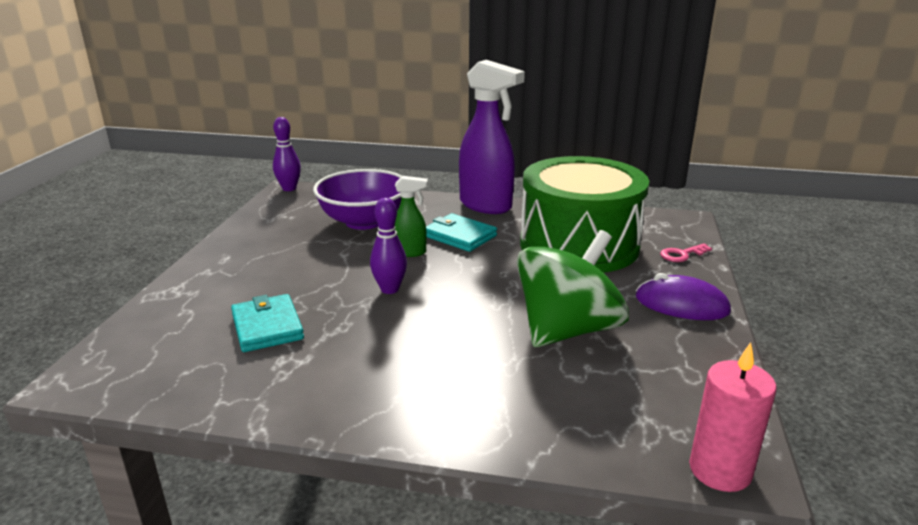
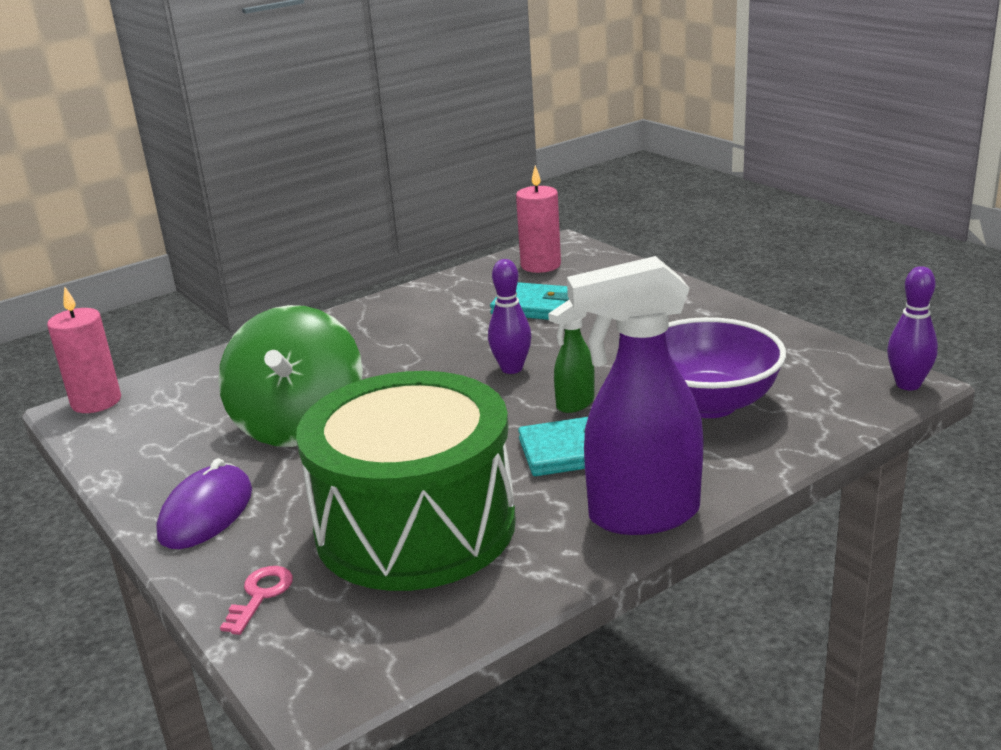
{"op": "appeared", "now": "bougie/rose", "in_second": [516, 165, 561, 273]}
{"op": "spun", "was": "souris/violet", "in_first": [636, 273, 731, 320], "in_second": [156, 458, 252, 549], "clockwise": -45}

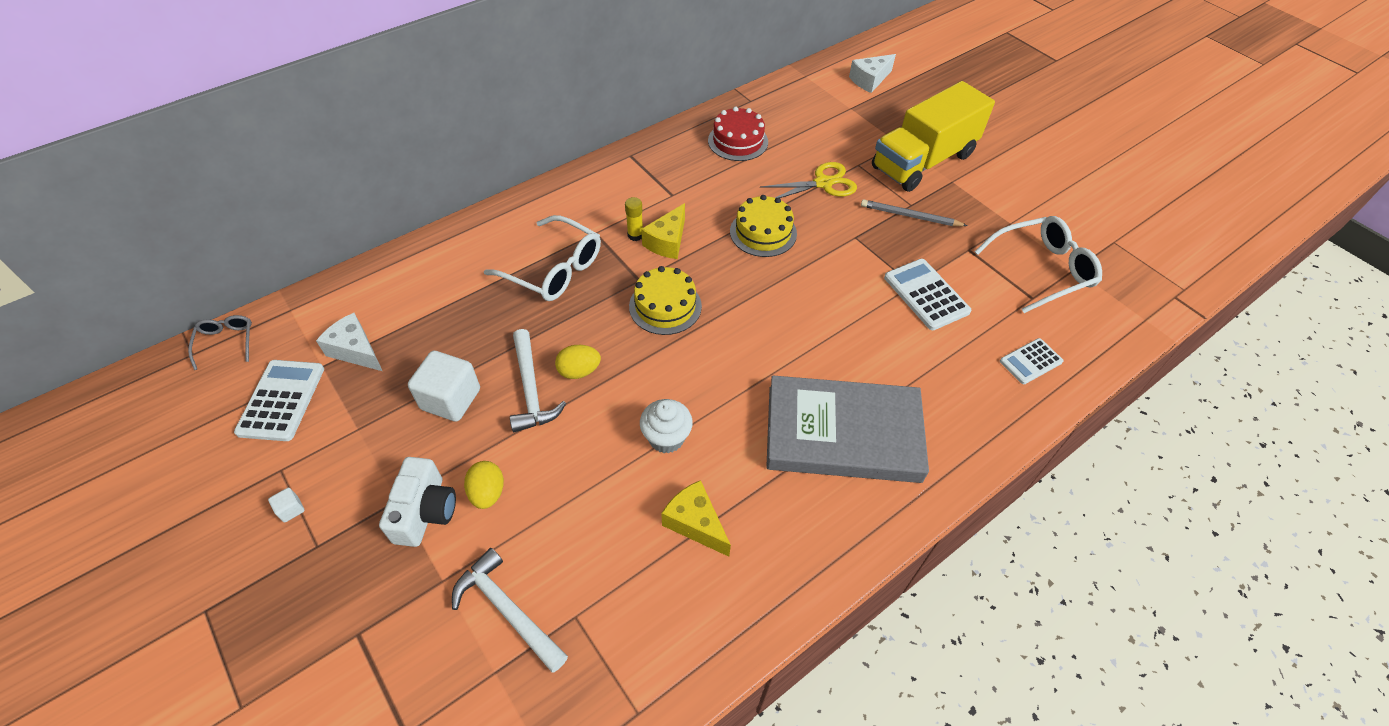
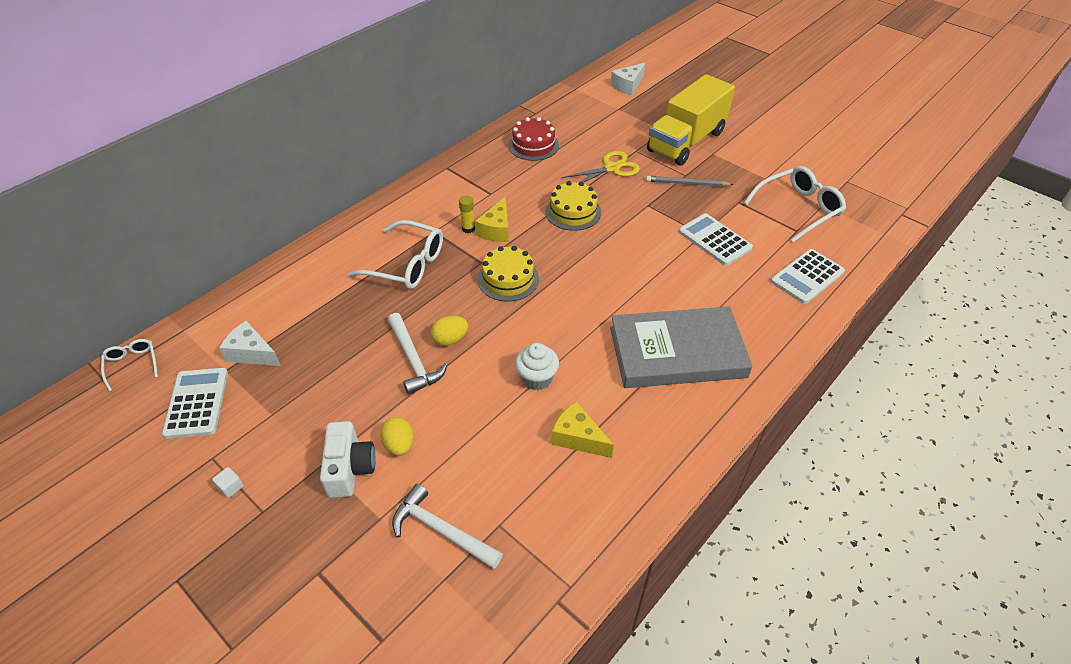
{"op": "missing", "was": "cube/blanc", "in_first": [408, 351, 480, 422]}
{"op": "colour", "was": "lunettes/gris", "now": "lunettes/blanc", "in_first": [188, 315, 252, 370], "in_second": [101, 339, 158, 392]}
{"op": "size", "was": "calculatrice/blanc", "in_first": [1000, 338, 1064, 384], "in_second": [771, 249, 845, 304], "ratio": 1.55}

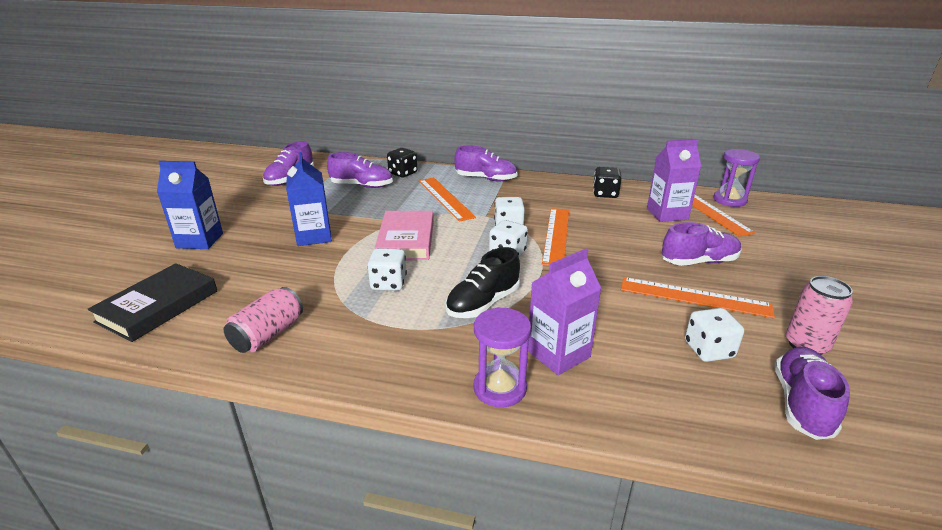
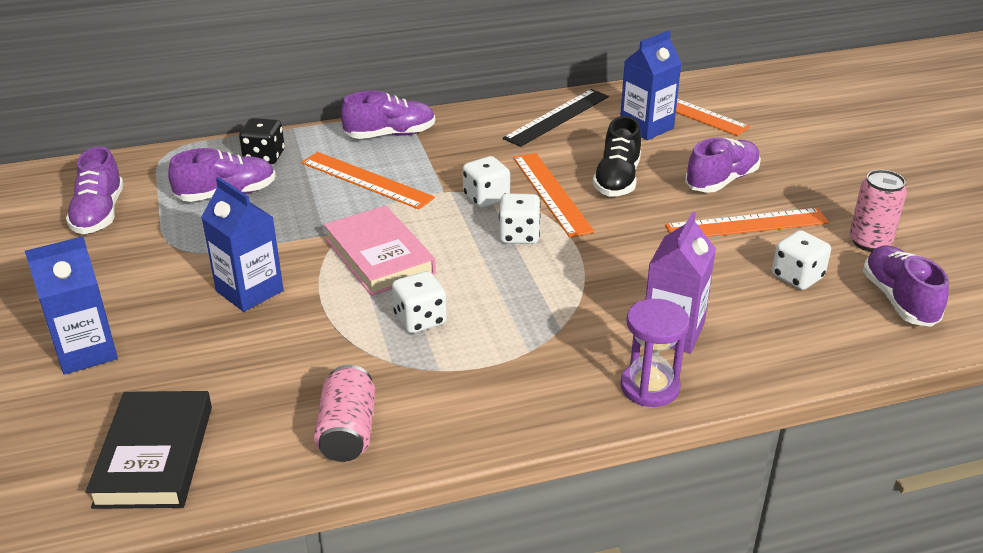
{"op": "missing", "was": "sablier/violet", "in_first": [713, 149, 760, 207]}
{"op": "relocated", "was": "chaussure/noir", "in_first": [446, 247, 520, 318], "in_second": [593, 116, 641, 197]}
{"op": "exchanged", "was": "dé/noir", "now": "règle/noir", "in_first": [593, 167, 622, 198], "in_second": [503, 89, 609, 147]}
{"op": "colour", "was": "brique de lait/violet", "now": "brique de lait/bleu", "in_first": [647, 139, 702, 222], "in_second": [620, 30, 682, 140]}

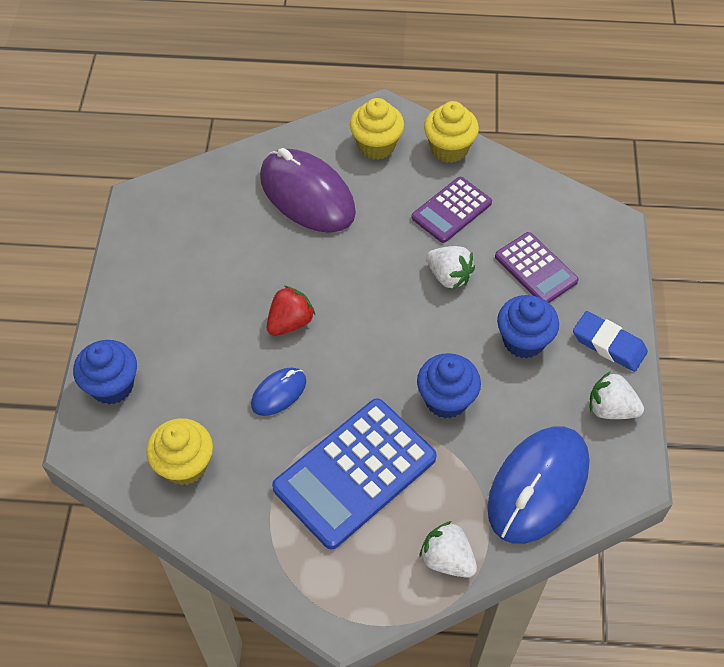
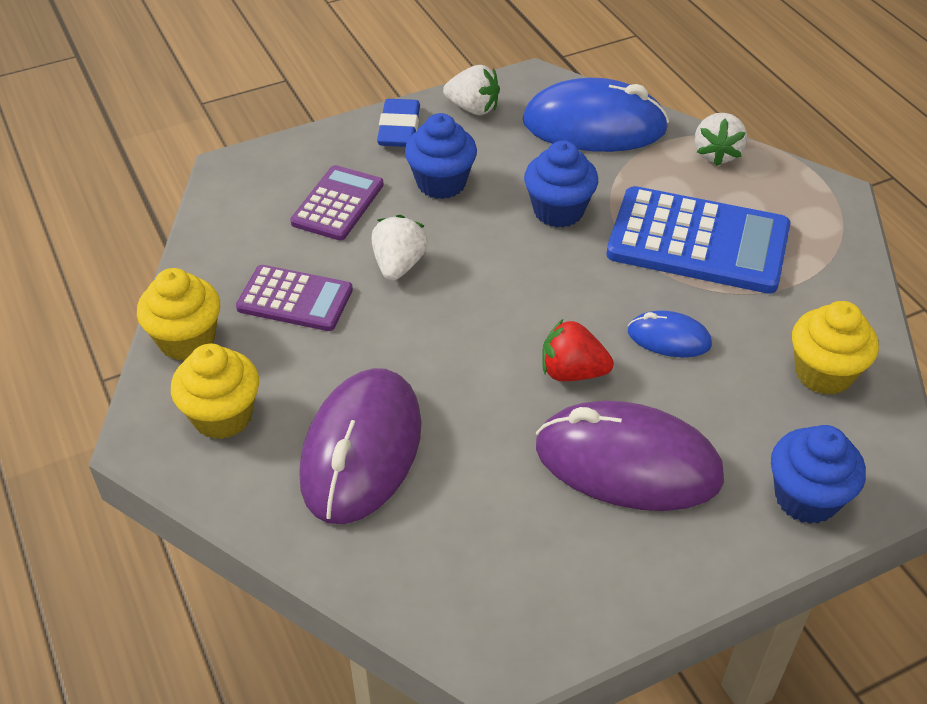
{"op": "appeared", "now": "souris/violet", "in_second": [536, 401, 724, 511]}
{"op": "spun", "was": "fraise/blanc", "in_first": [590, 371, 644, 419], "in_second": [443, 65, 500, 115], "clockwise": -60}

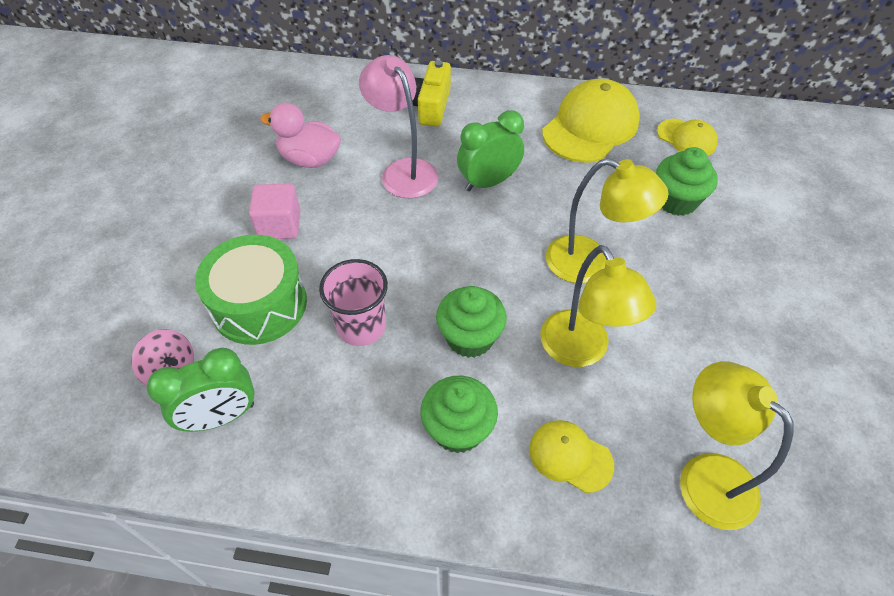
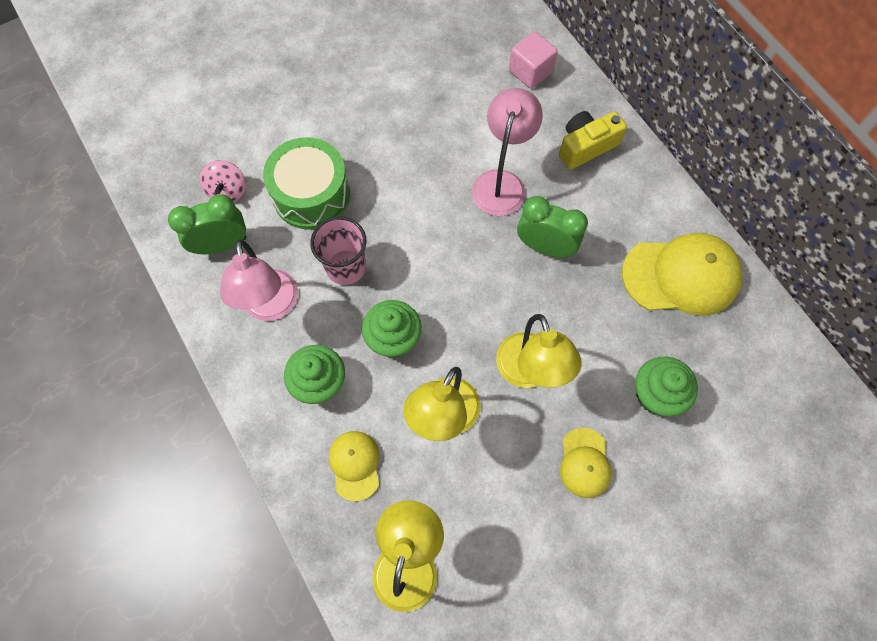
{"op": "missing", "was": "canard/rose", "in_first": [260, 103, 341, 168]}
{"op": "appeared", "now": "lampe/rose", "in_second": [220, 240, 298, 321]}
{"op": "relocated", "was": "cube/rose", "in_first": [249, 183, 301, 239], "in_second": [509, 31, 558, 89]}
{"op": "relocated", "was": "casquette/jaune", "in_first": [657, 119, 718, 156], "in_second": [560, 428, 612, 498]}
{"op": "spun", "was": "réveil/vert", "in_first": [147, 348, 255, 432], "in_second": [168, 194, 246, 255], "clockwise": 135}

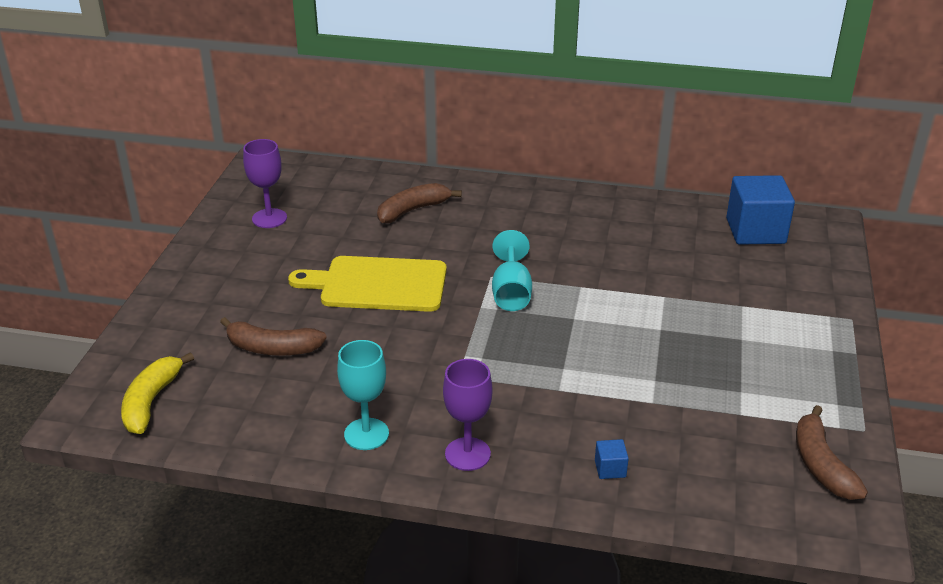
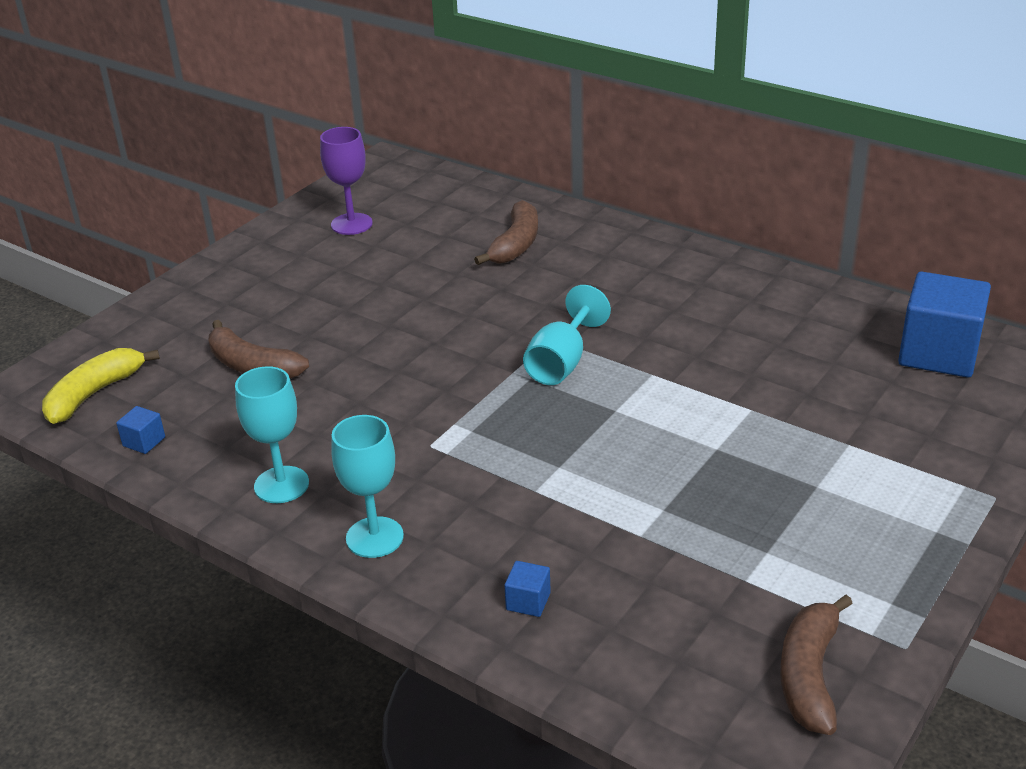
{"op": "missing", "was": "planche à découper/jaune", "in_first": [288, 256, 447, 312]}
{"op": "appeared", "now": "cube/bleu", "in_second": [116, 406, 165, 454]}
{"op": "colour", "was": "verre à pied/violet", "now": "verre à pied/turquoise", "in_first": [443, 359, 493, 471], "in_second": [331, 415, 404, 558]}
{"op": "spun", "was": "banane/marron", "in_first": [377, 183, 462, 223], "in_second": [474, 200, 538, 265], "clockwise": 120}

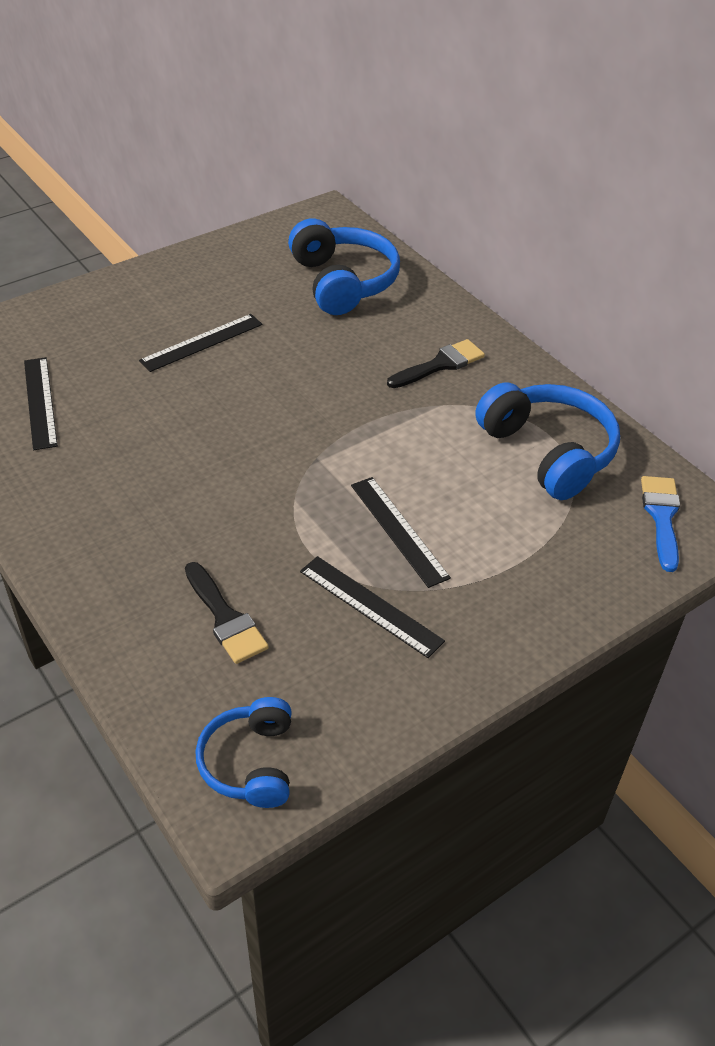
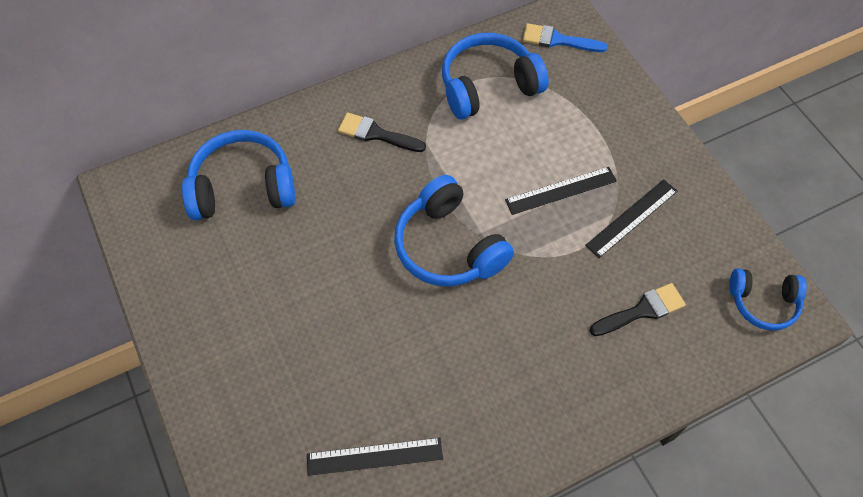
{"op": "missing", "was": "règle/noir", "in_first": [139, 314, 263, 372]}
{"op": "appeared", "now": "casque audio/bleu", "in_second": [394, 175, 514, 287]}
{"op": "spun", "was": "pinceau/noir", "in_first": [387, 339, 485, 388], "in_second": [338, 112, 426, 152], "clockwise": -45}

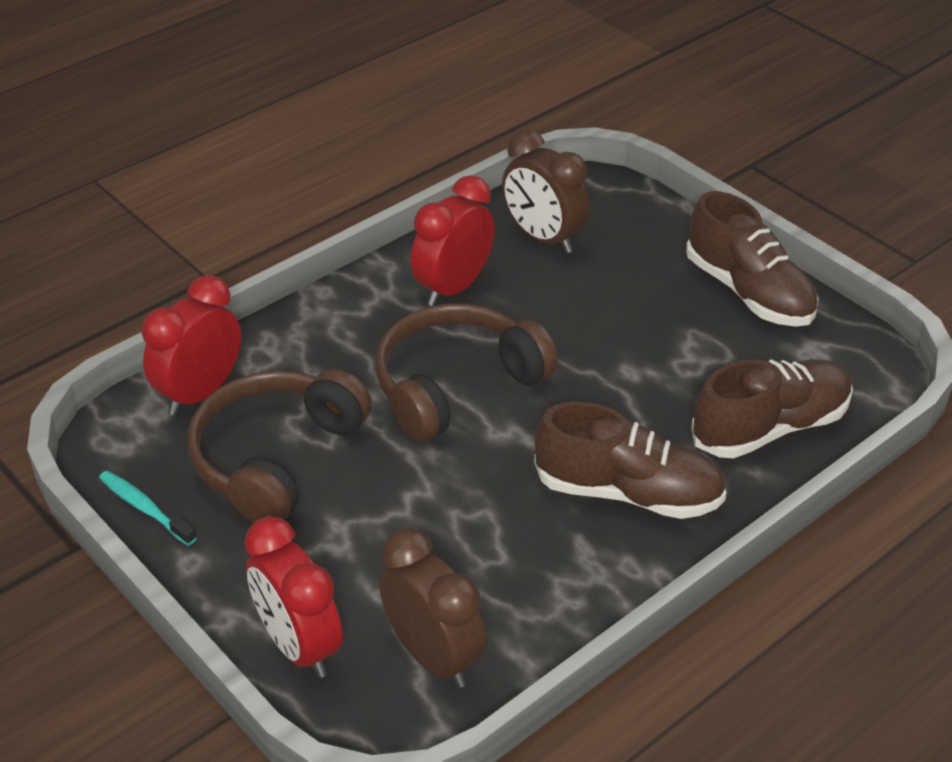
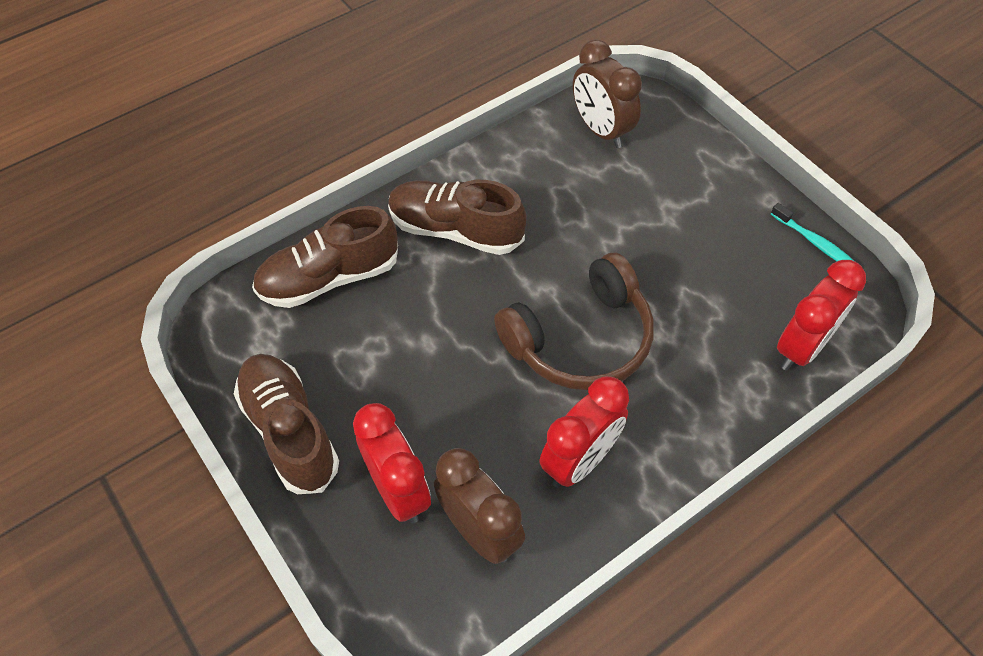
{"op": "missing", "was": "casque audio/marron", "in_first": [187, 369, 372, 523]}
{"op": "relocated", "was": "réveil/rouge", "in_first": [245, 516, 343, 678], "in_second": [353, 403, 431, 523]}

